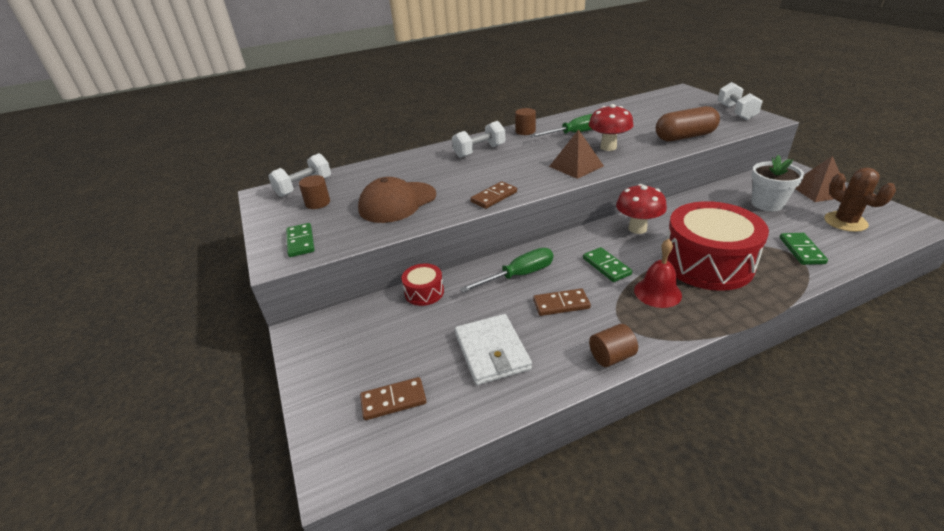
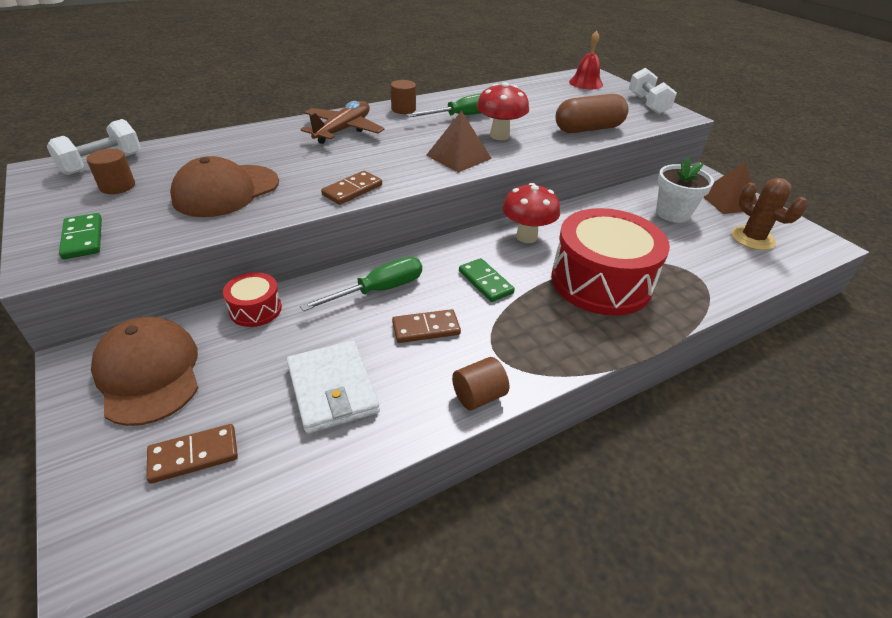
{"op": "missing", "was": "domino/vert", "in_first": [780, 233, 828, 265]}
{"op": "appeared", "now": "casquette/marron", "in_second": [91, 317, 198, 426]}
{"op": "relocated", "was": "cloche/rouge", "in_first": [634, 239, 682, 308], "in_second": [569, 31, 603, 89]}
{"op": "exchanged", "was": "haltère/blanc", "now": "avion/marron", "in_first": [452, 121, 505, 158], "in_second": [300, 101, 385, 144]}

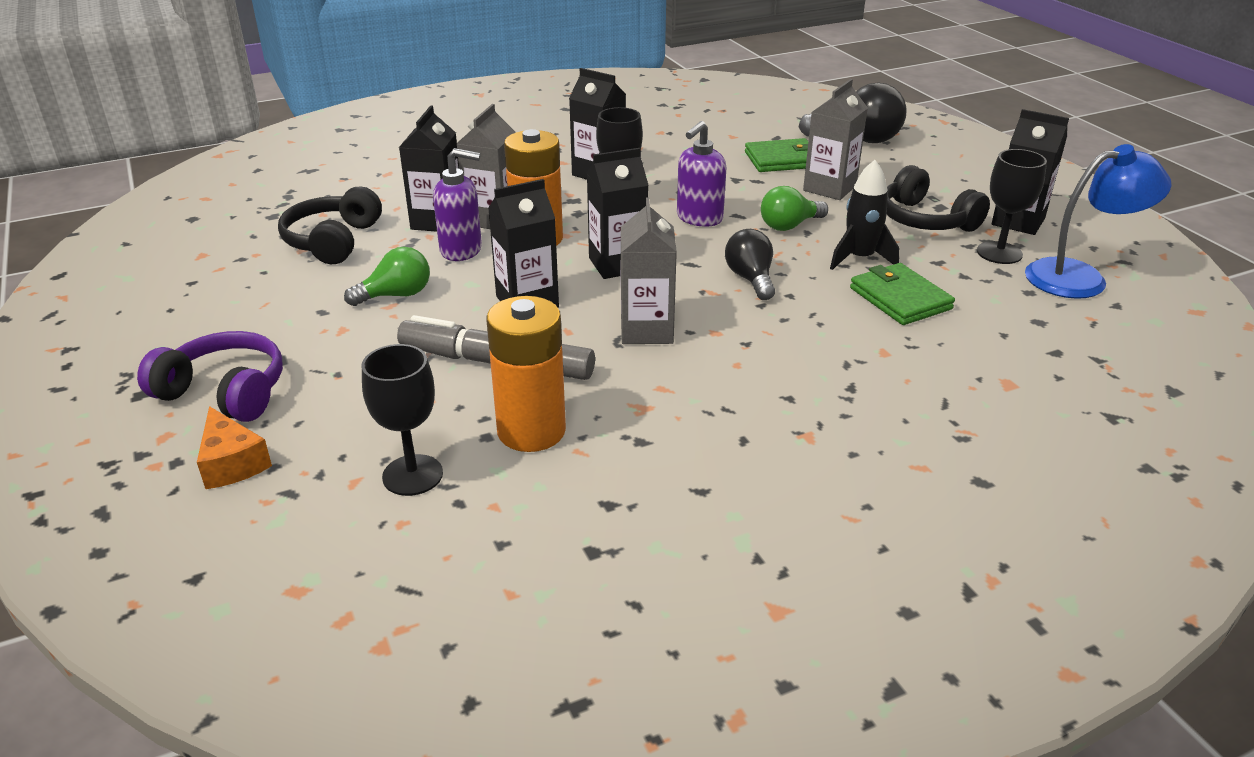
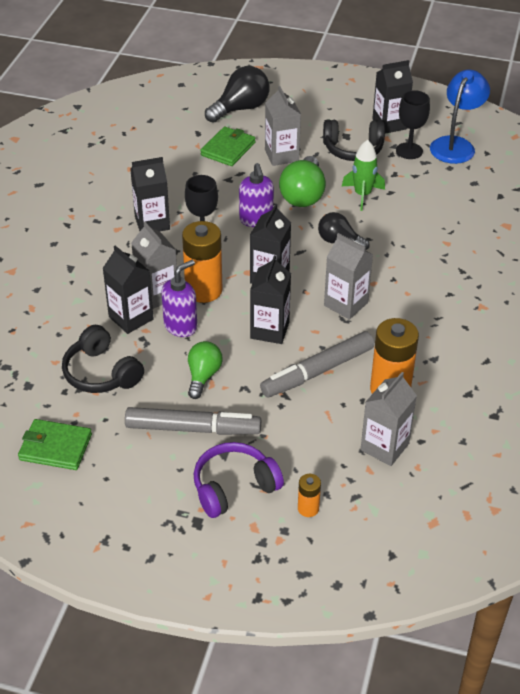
{"op": "appeared", "now": "feutre/gris", "in_second": [125, 407, 261, 435]}
{"op": "relocated", "was": "portefeuille/vert", "in_first": [850, 263, 955, 325], "in_second": [18, 419, 92, 470]}
{"op": "exchanged", "was": "fromage/orange", "now": "pile/orange", "in_first": [197, 406, 272, 489], "in_second": [298, 474, 321, 517]}
{"op": "exchanged", "was": "verre à pied/noir", "now": "brique de lait/gris", "in_first": [362, 344, 443, 496], "in_second": [361, 372, 417, 466]}
{"op": "colour", "was": "fusée/noir", "now": "fusée/vert", "in_first": [830, 160, 899, 270], "in_second": [342, 140, 385, 211]}
{"op": "size", "was": "ampoule/vert", "in_first": [761, 186, 828, 231], "in_second": [279, 156, 326, 207], "ratio": 1.55}

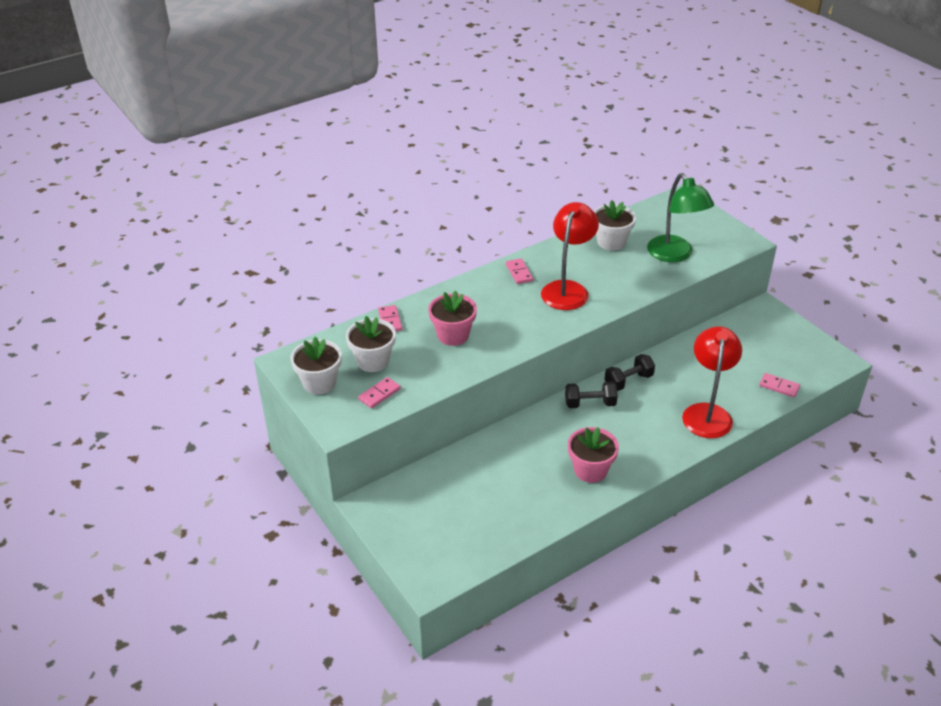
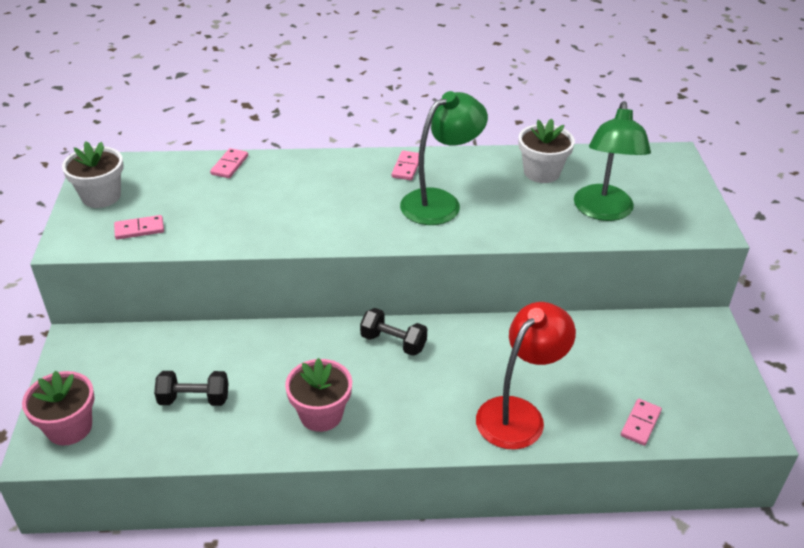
{"op": "missing", "was": "pot de fleurs/blanc", "in_first": [346, 316, 396, 372]}
{"op": "relocated", "was": "pot de fleurs/rose", "in_first": [428, 290, 477, 346], "in_second": [22, 371, 95, 446]}
{"op": "relocated", "was": "haltère/noir", "in_first": [605, 354, 655, 391], "in_second": [154, 371, 228, 406]}
{"op": "colour", "was": "lampe/rouge", "now": "lampe/vert", "in_first": [541, 202, 599, 310], "in_second": [400, 91, 488, 225]}
{"op": "spun", "was": "domino/rose", "in_first": [759, 373, 800, 398], "in_second": [621, 399, 662, 446], "clockwise": 60}

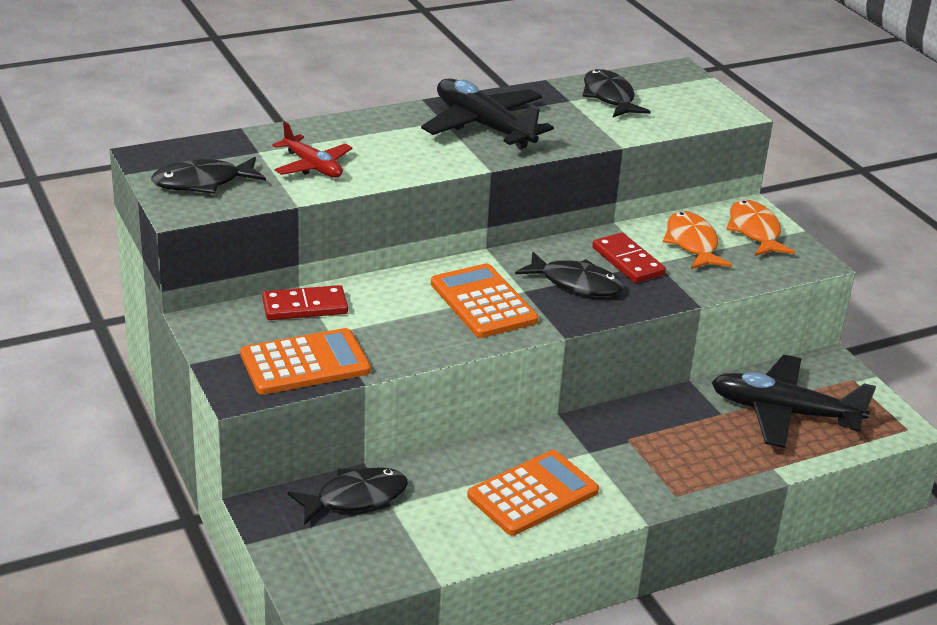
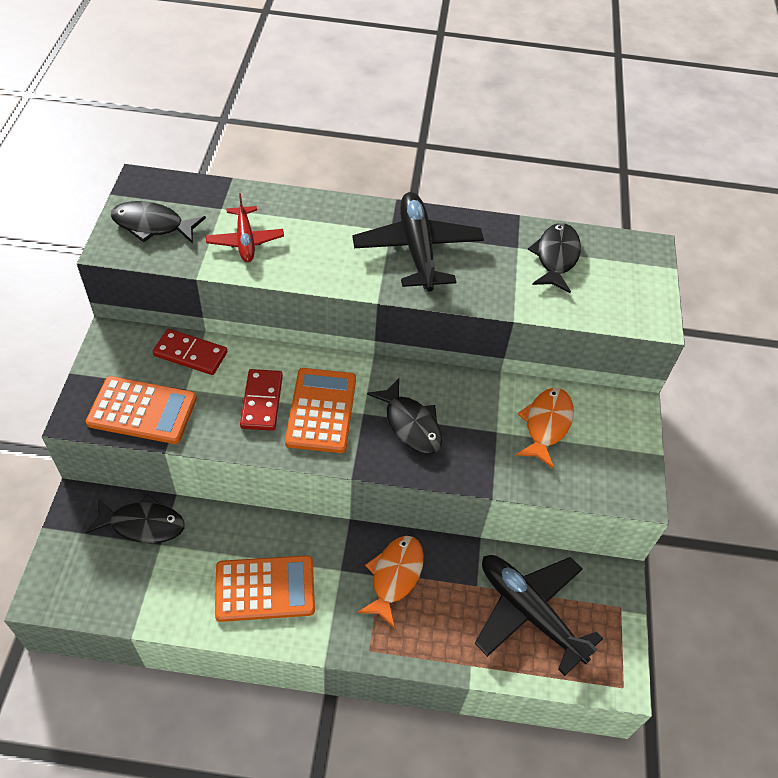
{"op": "relocated", "was": "domino/rouge", "in_first": [592, 233, 666, 283], "in_second": [240, 369, 283, 431]}
{"op": "relocated", "was": "poisson/orange", "in_first": [726, 200, 795, 256], "in_second": [357, 536, 424, 628]}

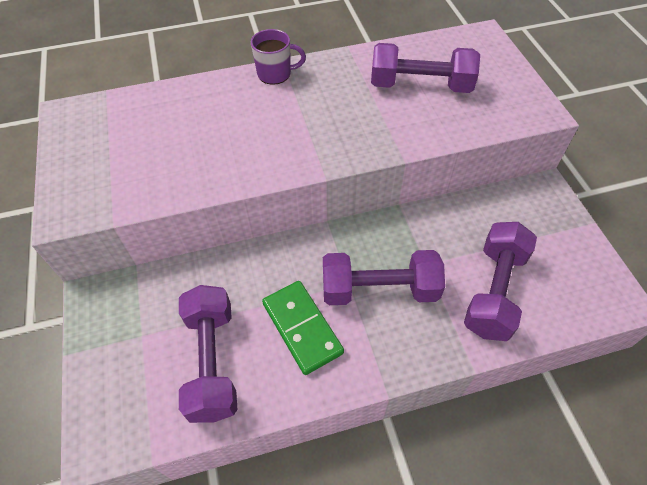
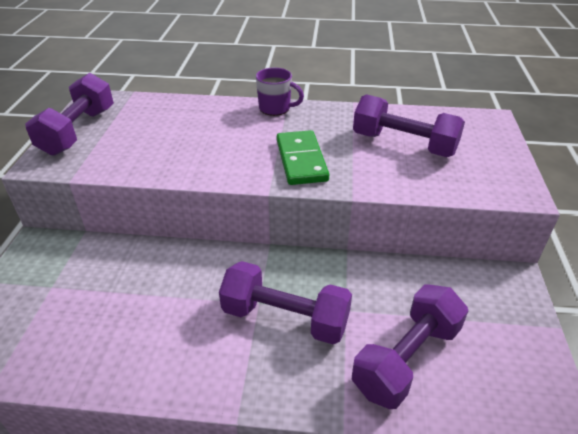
{"op": "relocated", "was": "haltère/violet", "in_first": [179, 285, 238, 423], "in_second": [25, 73, 114, 156]}
{"op": "relocated", "was": "domino/vert", "in_first": [262, 281, 344, 375], "in_second": [277, 130, 329, 185]}

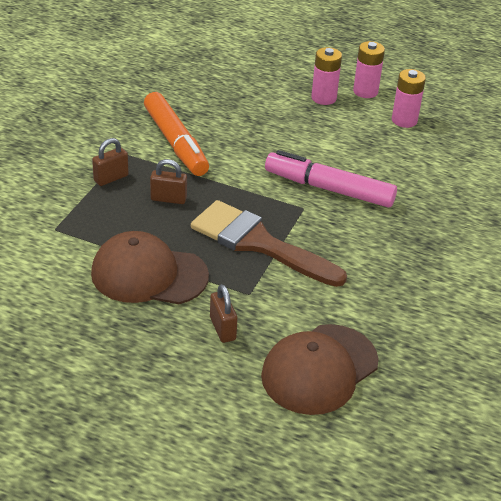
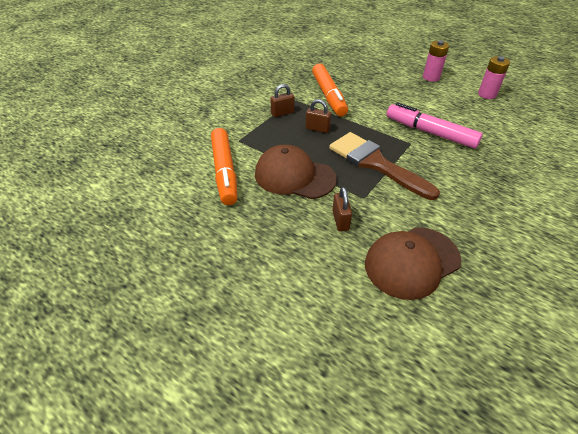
{"op": "missing", "was": "pile/rose", "in_first": [353, 41, 385, 98]}
{"op": "appeared", "now": "feutre/orange", "in_second": [211, 128, 238, 205]}

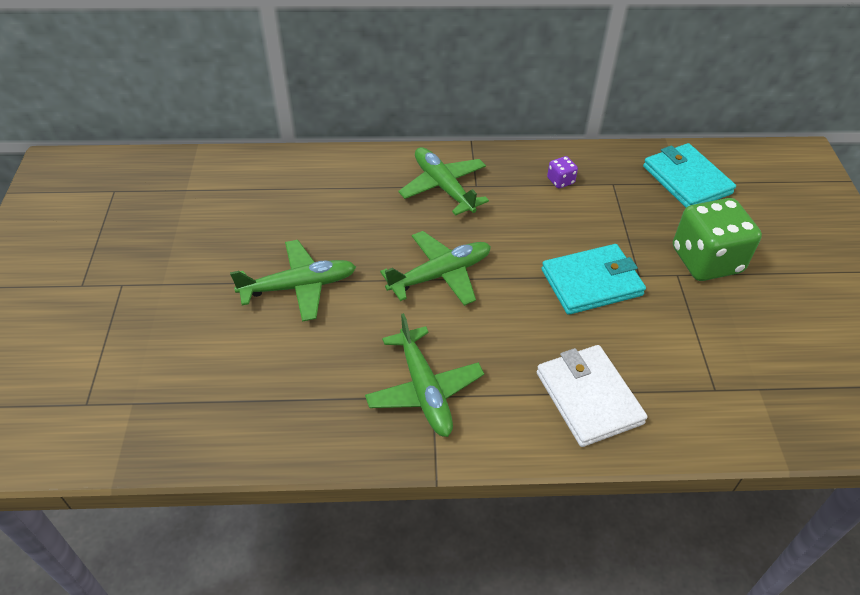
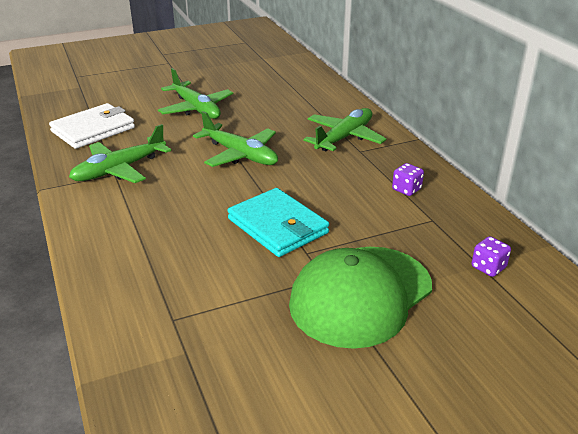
{"op": "relocated", "was": "portefeuille/blanc", "in_first": [537, 345, 648, 447], "in_second": [49, 103, 135, 149]}
{"op": "exchanged", "was": "portefeuille/turquoise", "now": "dé/violet", "in_first": [643, 143, 736, 208], "in_second": [472, 236, 511, 277]}
{"op": "exchanged", "was": "dé/vert", "now": "casquette/vert", "in_first": [673, 198, 762, 281], "in_second": [289, 247, 432, 349]}

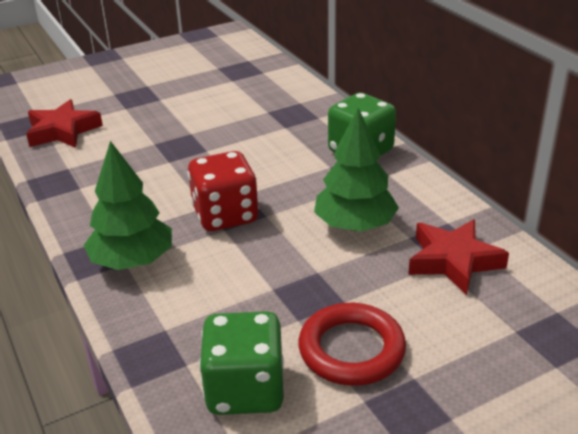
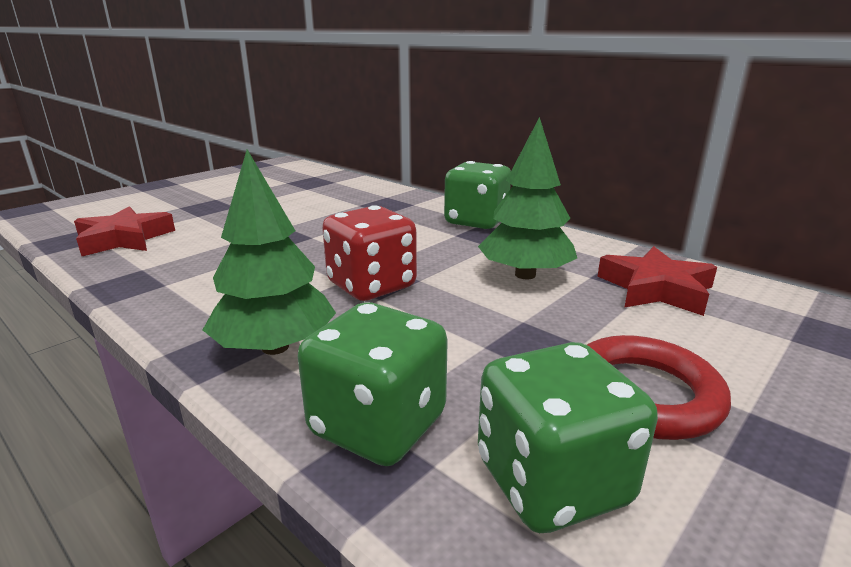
{"op": "appeared", "now": "dé/vert", "in_second": [297, 302, 448, 466]}

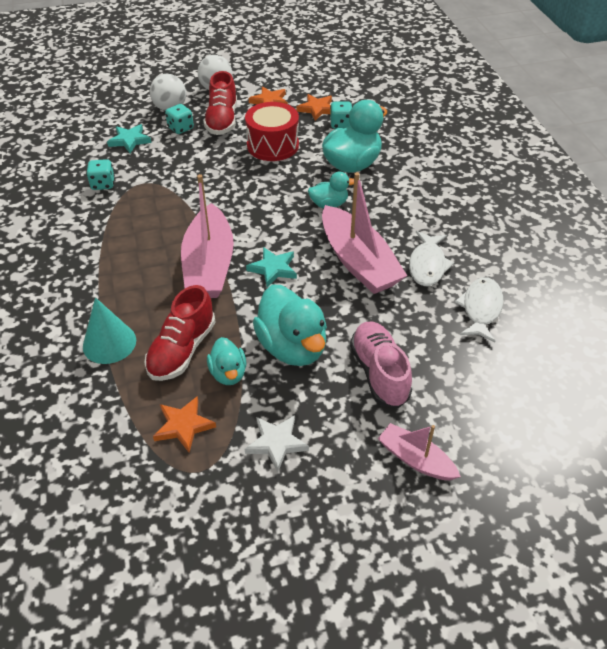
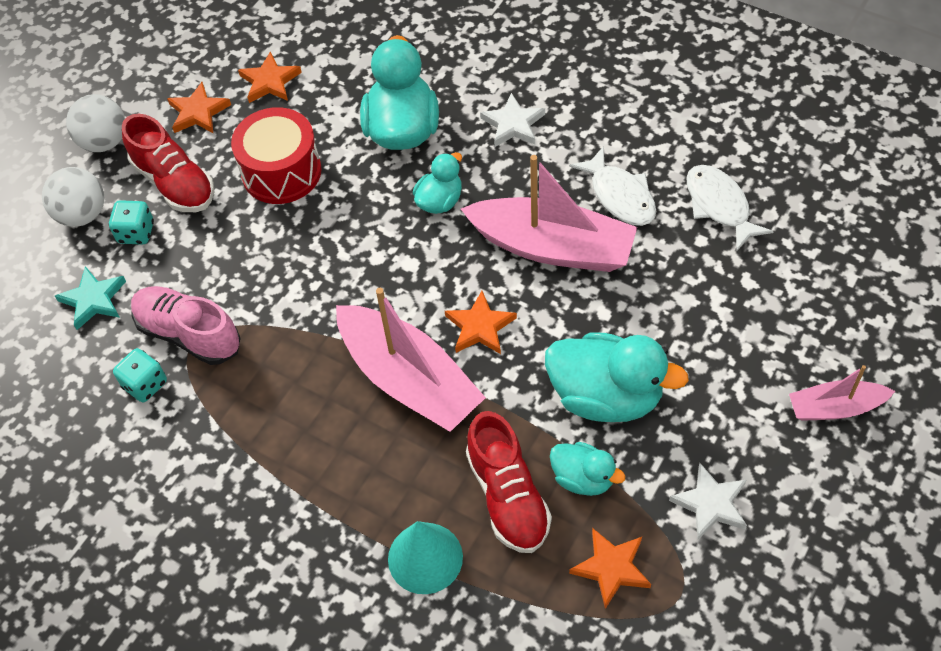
{"op": "missing", "was": "dé/turquoise", "in_first": [330, 101, 352, 129]}
{"op": "appeared", "now": "étoile/blanc", "in_second": [480, 93, 545, 147]}
{"op": "relocated", "was": "chaussure/rose", "in_first": [350, 322, 412, 408], "in_second": [131, 286, 240, 365]}
{"op": "colour", "was": "étoile/turquoise", "now": "étoile/orange", "in_first": [246, 247, 297, 287], "in_second": [445, 291, 517, 354]}

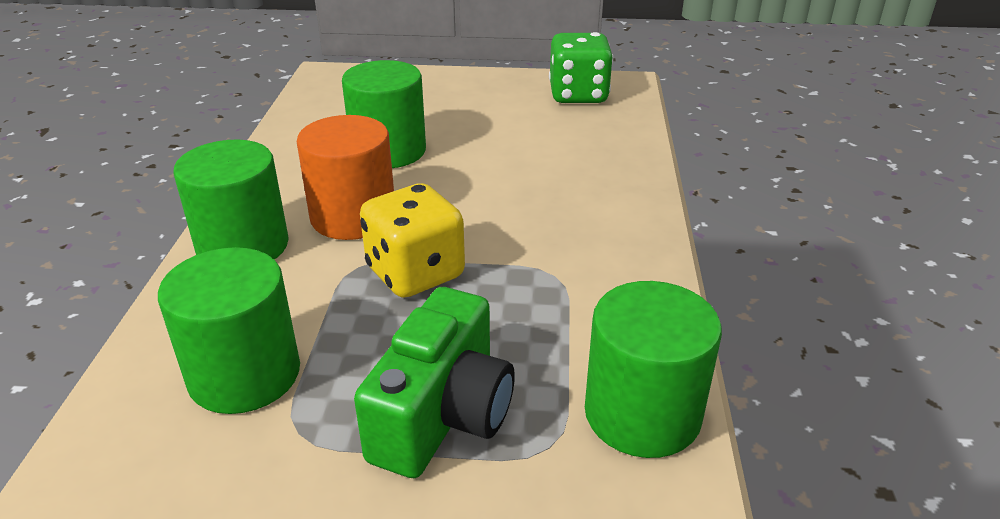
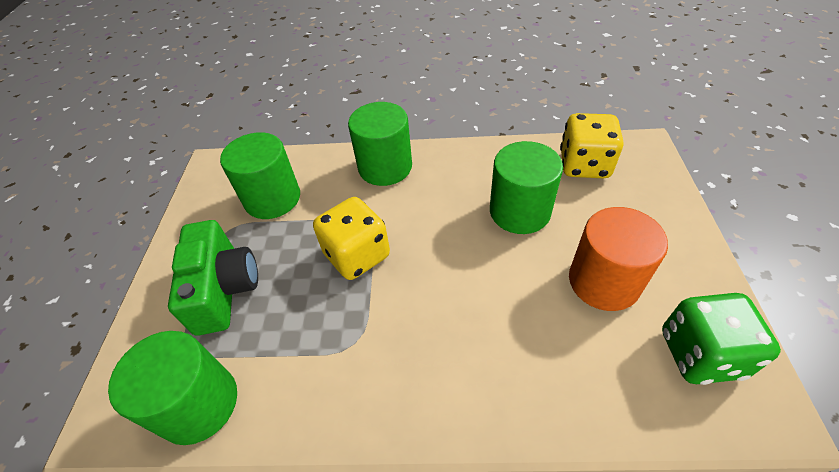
{"op": "appeared", "now": "dé/jaune", "in_second": [560, 113, 623, 178]}
{"op": "relocated", "was": "cylindre/orange", "in_first": [297, 115, 394, 240], "in_second": [569, 207, 668, 311]}
{"op": "spun", "was": "appareil photo/vert", "in_first": [354, 287, 515, 478], "in_second": [168, 220, 258, 336], "clockwise": -120}

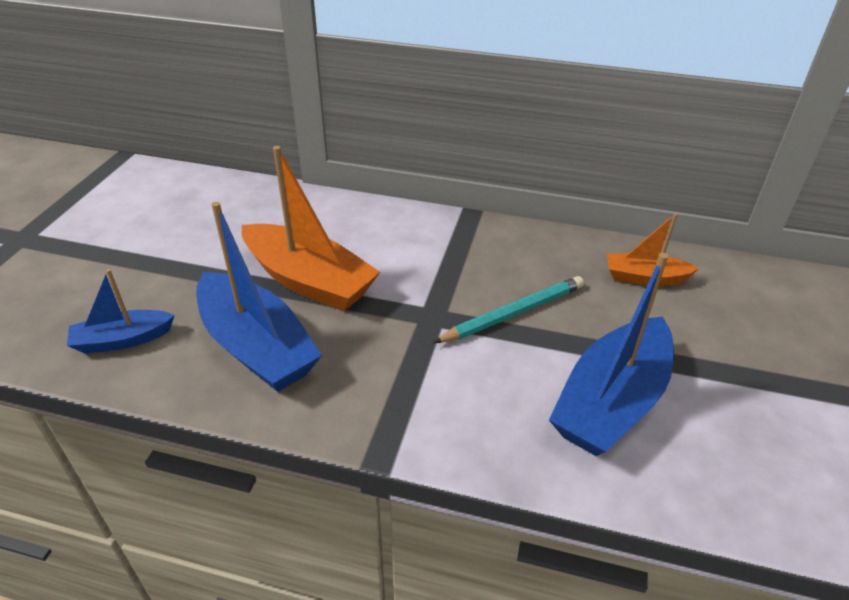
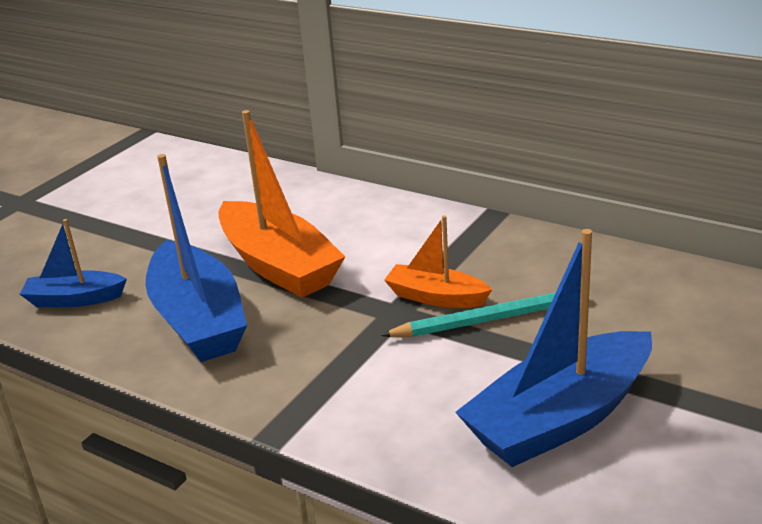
{"op": "relocated", "was": "bateau/orange", "in_first": [607, 213, 699, 286], "in_second": [384, 215, 492, 308]}

